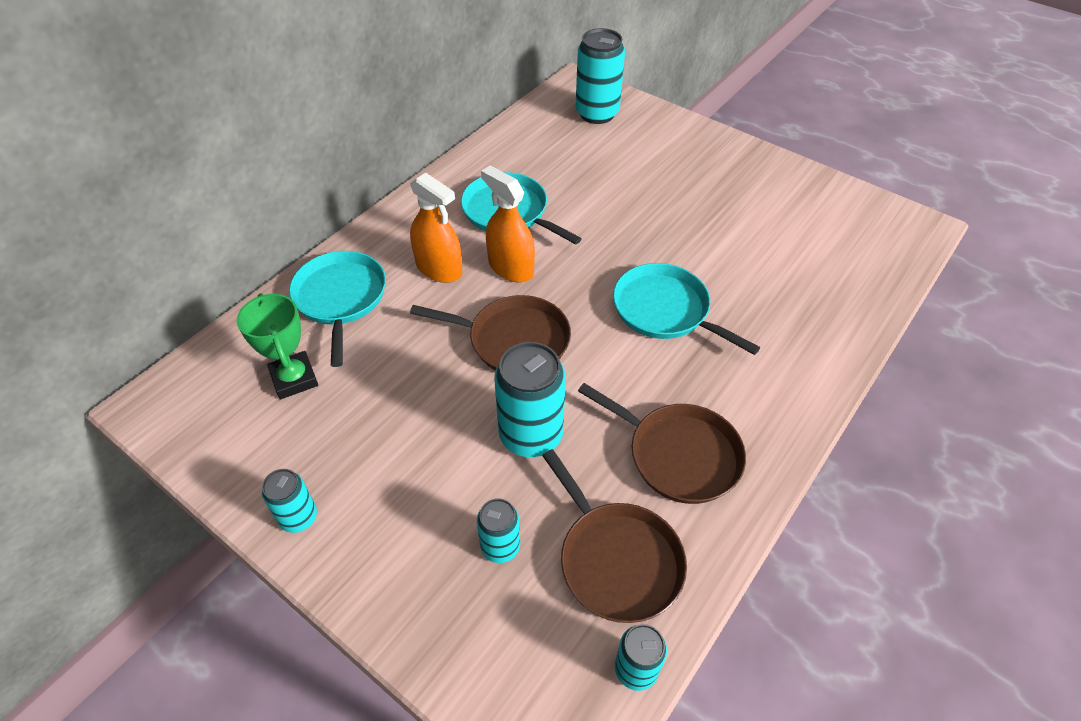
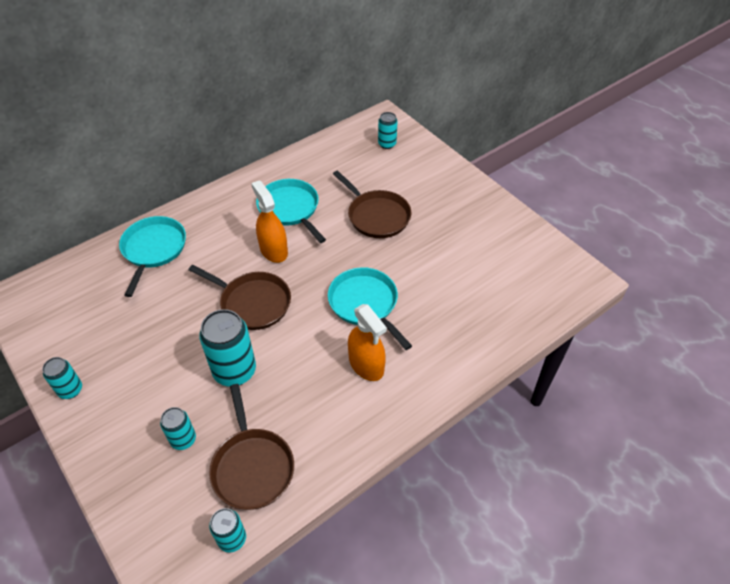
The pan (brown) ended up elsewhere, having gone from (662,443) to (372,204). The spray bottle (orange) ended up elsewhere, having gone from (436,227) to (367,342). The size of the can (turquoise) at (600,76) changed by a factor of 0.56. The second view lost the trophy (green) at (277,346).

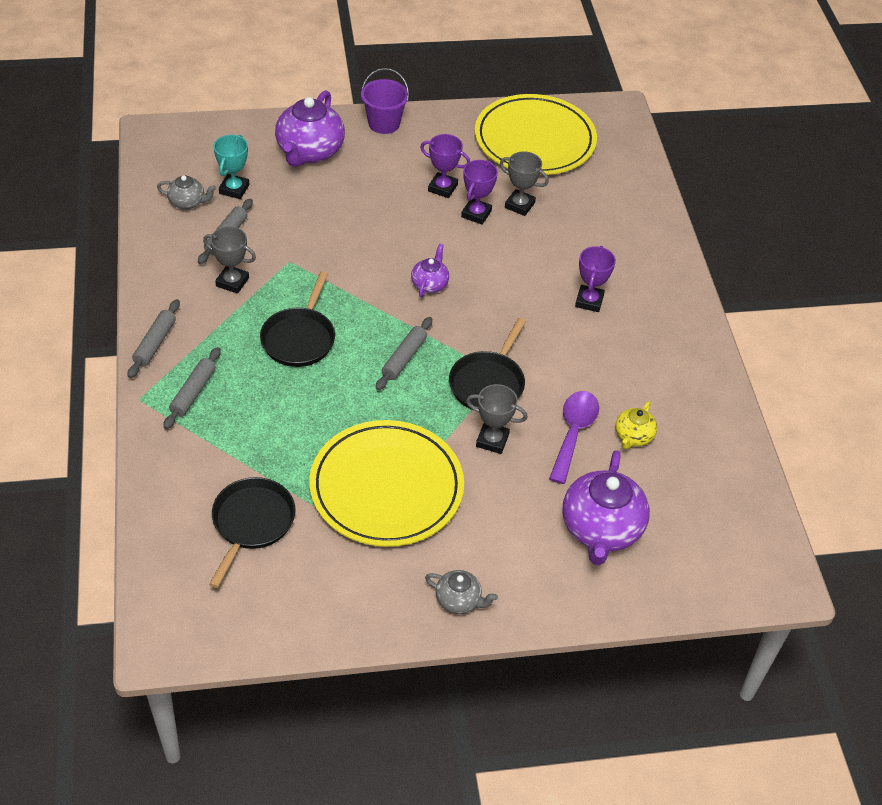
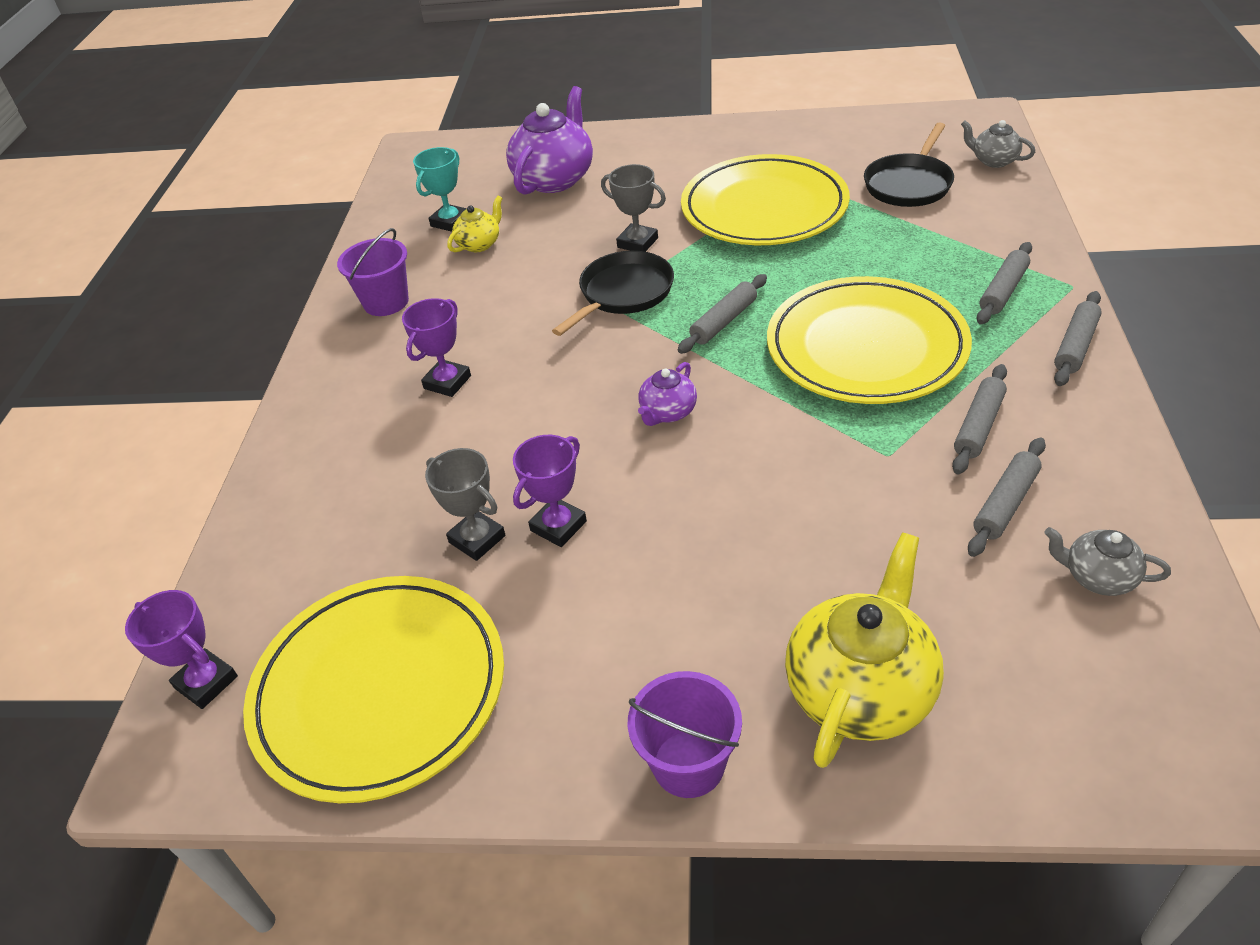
The trophy (purple) ended up elsewhere, having gone from (445,166) to (181,649). The second view gained the bucket (purple) at (373,272). The trophy (turquoise) ended up elsewhere, having gone from (231,167) to (440,189). Where the pan (black) stood at (297,319), the plate (yellow) came to stand at (869,340). What was the teapot (purple) at (310,128) turned into the teapot (yellow) at (864,650). Where the trophy (grey) stood at (229,260), the rolling pin (grey) came to stand at (979,419). The teapot (grey) ended up elsewhere, having gone from (461,592) to (998,144). The second view lost the spoon (purple) at (574,437).

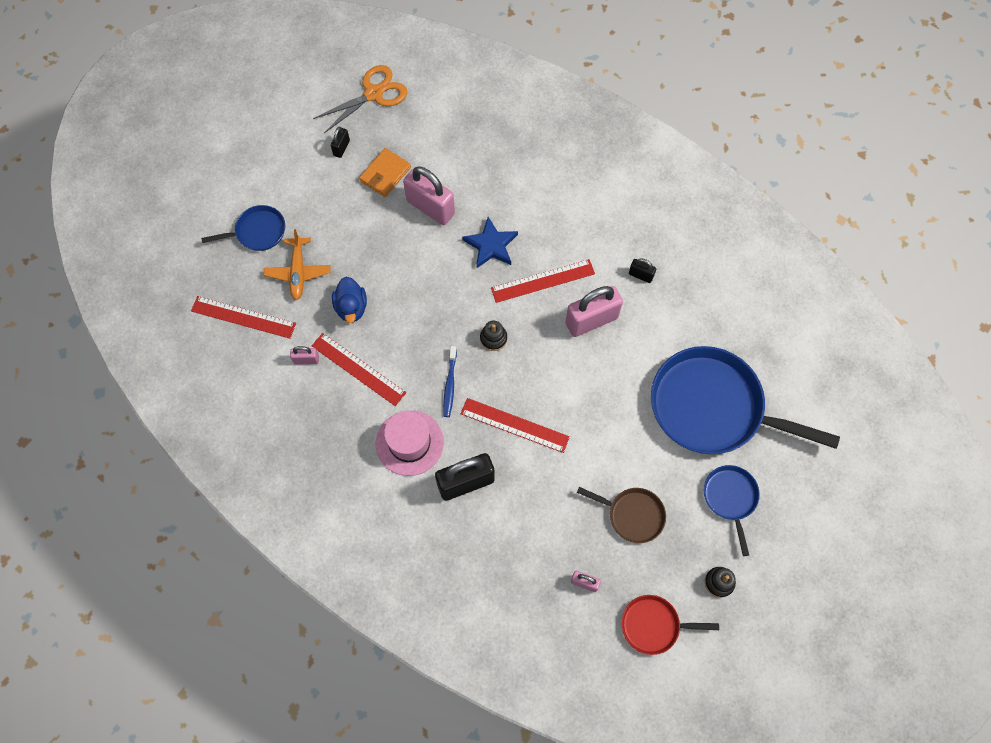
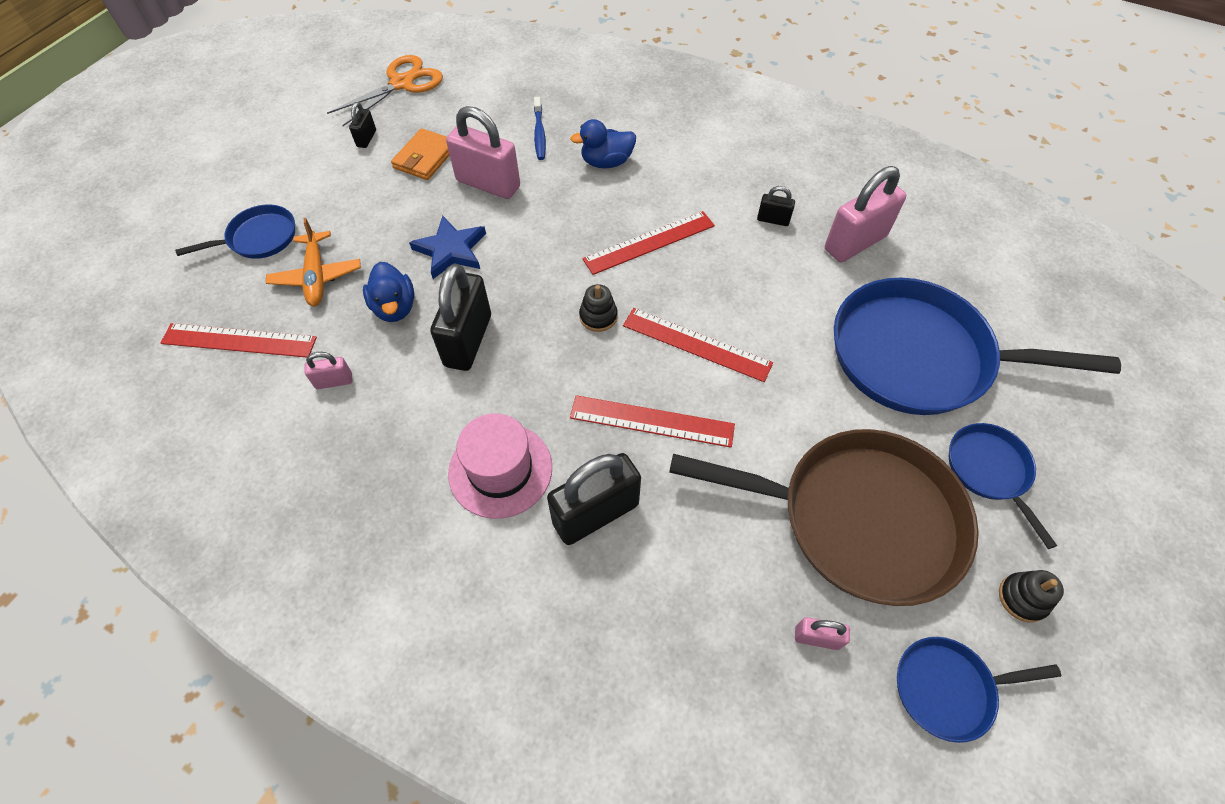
The star (blue) ended up elsewhere, having gone from (490,242) to (447,247). The second view gained the padlock (black) at (460,317). The toothbrush (blue) ended up elsewhere, having gone from (450,381) to (540,128). The second view gained the duck (blue) at (603,143). The ruler (red) ended up elsewhere, having gone from (359,369) to (698,345). The size of the pan (brown) at (621,515) changed by a factor of 2.09. The padlock (pink) ended up elsewhere, having gone from (594,311) to (865,214). What was the pan (red) at (670,625) turned into the pan (blue) at (979,690).

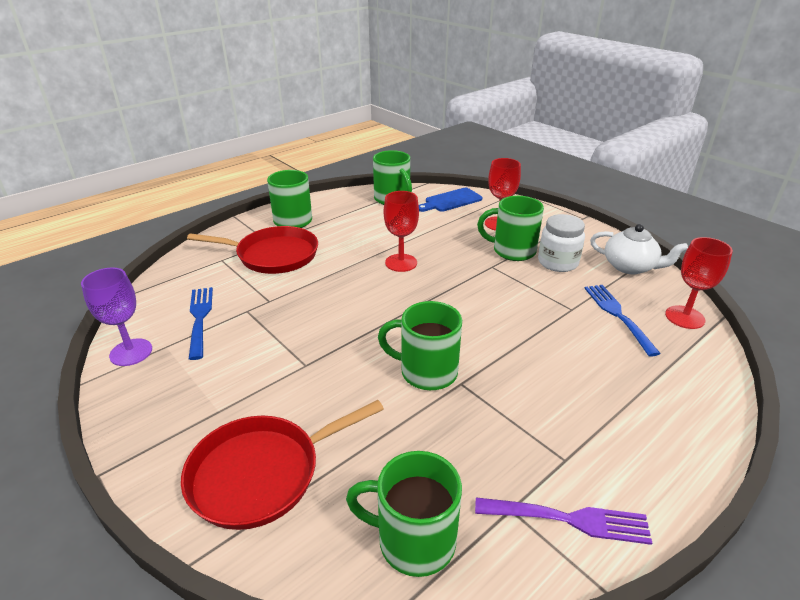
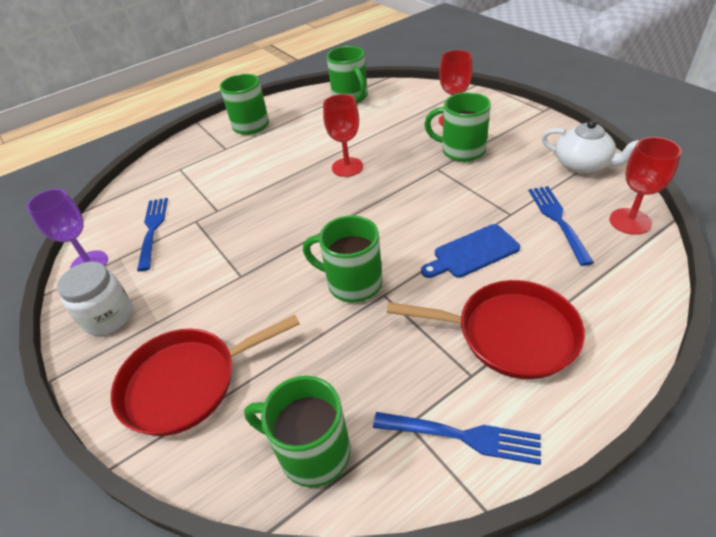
The jar (white) ended up elsewhere, having gone from (561,243) to (95,299). What was the fork (purple) at (563,521) turned into the fork (blue) at (457,438). The pan (red) ended up elsewhere, having gone from (252,250) to (486,329). The cutting board (blue) ended up elsewhere, having gone from (450,200) to (470,251).

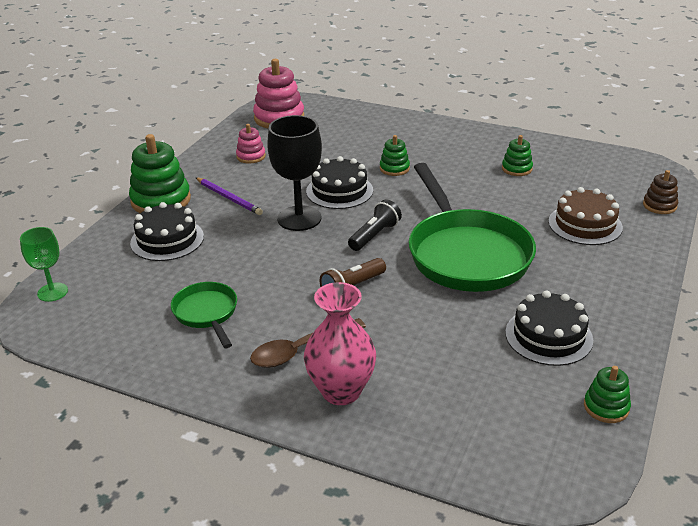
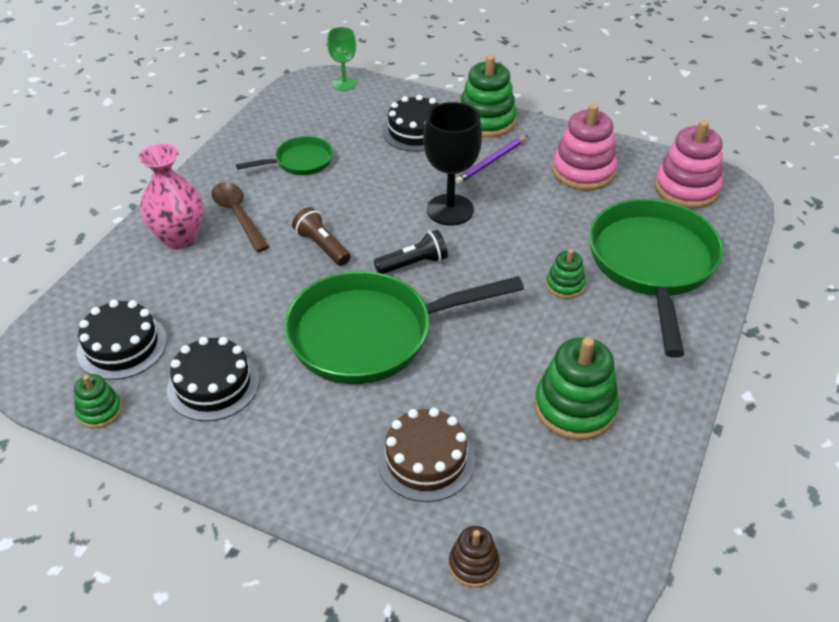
The cake (black) ended up elsewhere, having gone from (339,182) to (122,340). The flashlight (black) at (375,225) ended up facing another way, 60 degrees counterclockwise from before. The size of the stacking toy (green) at (517,155) changed by a factor of 1.87. The size of the stacking toy (pink) at (251,144) changed by a factor of 1.87. The second view gained the pan (green) at (656,278).

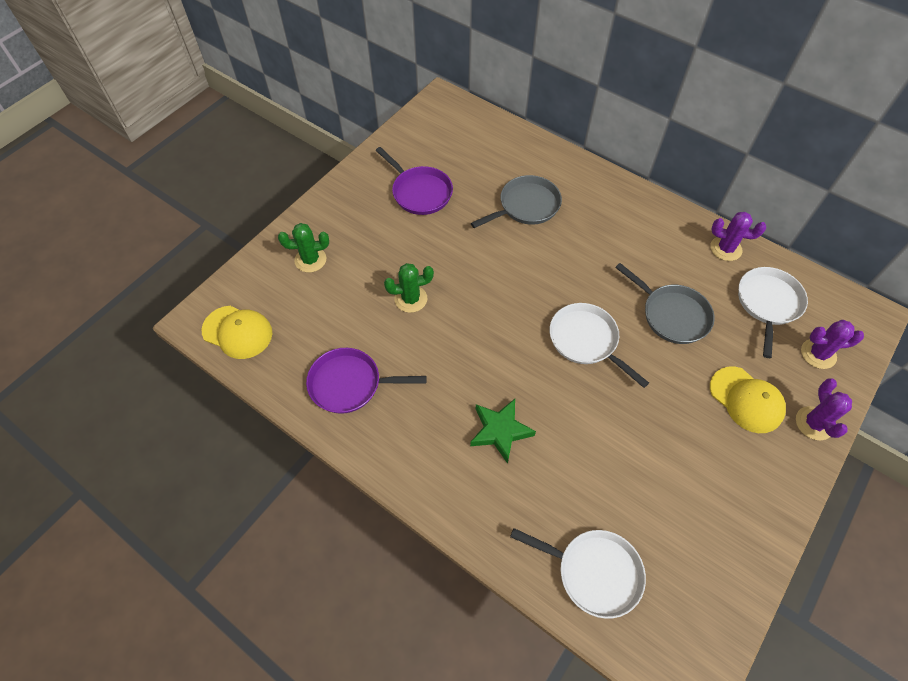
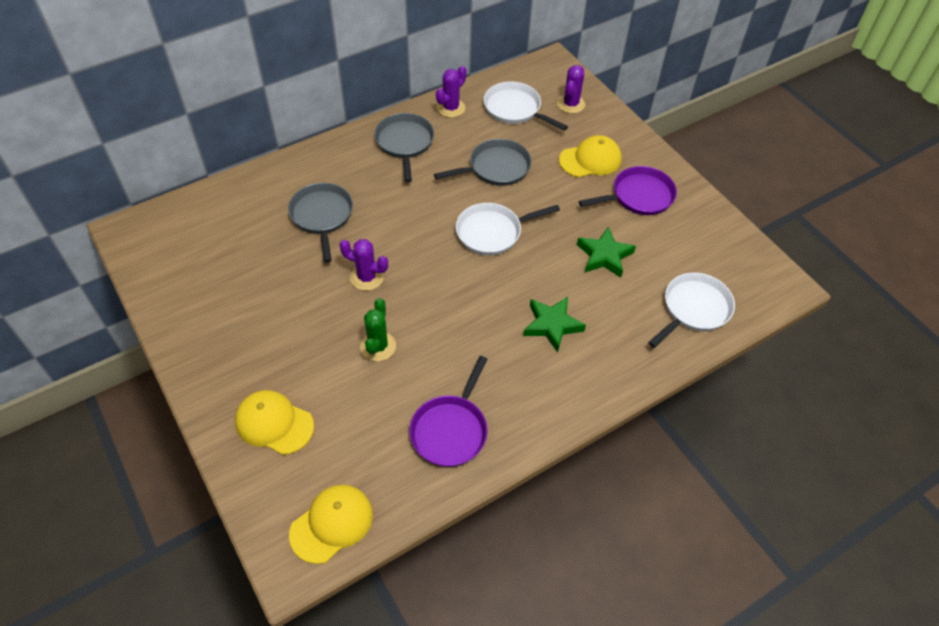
Where the cactus (green) stood at (303,248), the cap (yellow) came to stand at (274,422). The cactus (purple) ended up elsewhere, having gone from (824,409) to (363,265). The second view gained the pan (grey) at (404,147). The second view gained the star (green) at (606,251). The pan (purple) ended up elsewhere, having gone from (414,181) to (628,190).

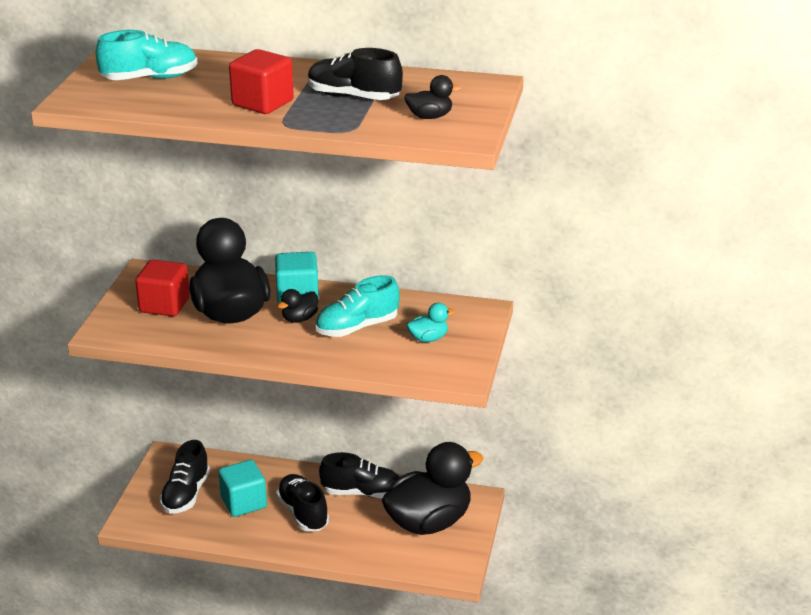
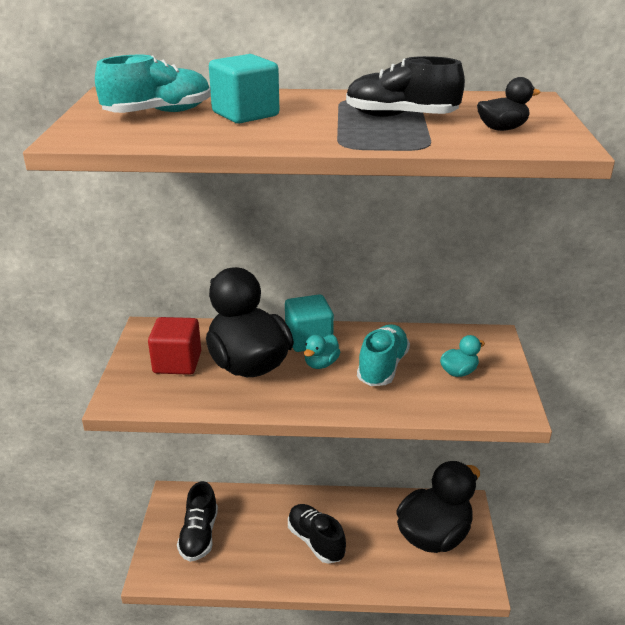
The cube (turquoise) ended up elsewhere, having gone from (242,488) to (244,89). What was the duck (black) at (298,306) turned into the duck (turquoise) at (322,352). The shoe (turquoise) at (357,306) ended up facing another way, 150 degrees clockwise from before. The second view lost the cube (red) at (261,81). The second view lost the shoe (black) at (359,475).

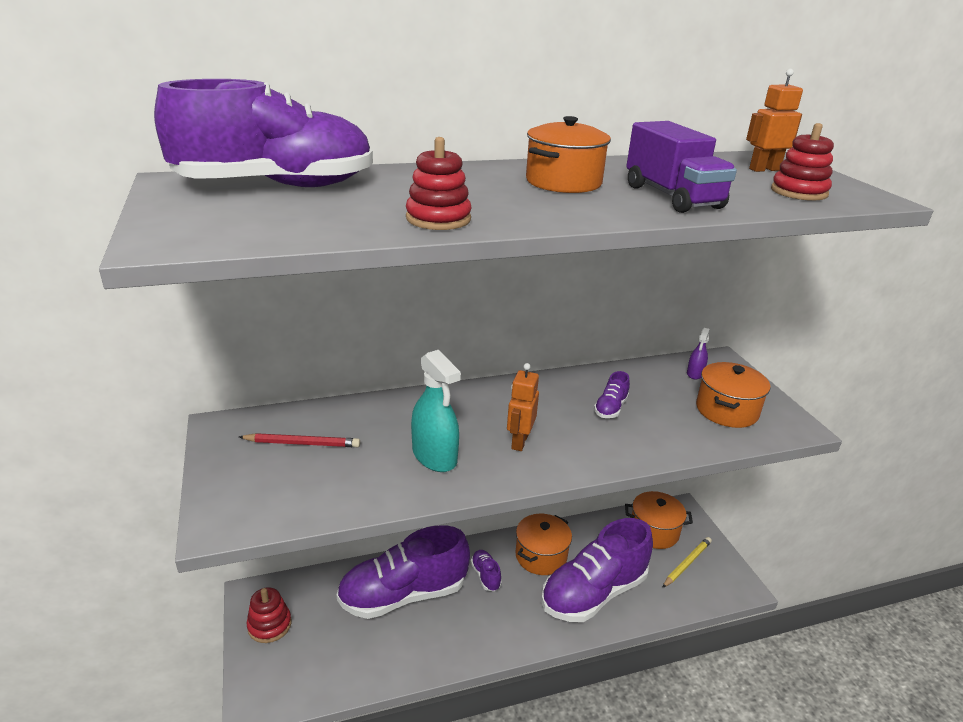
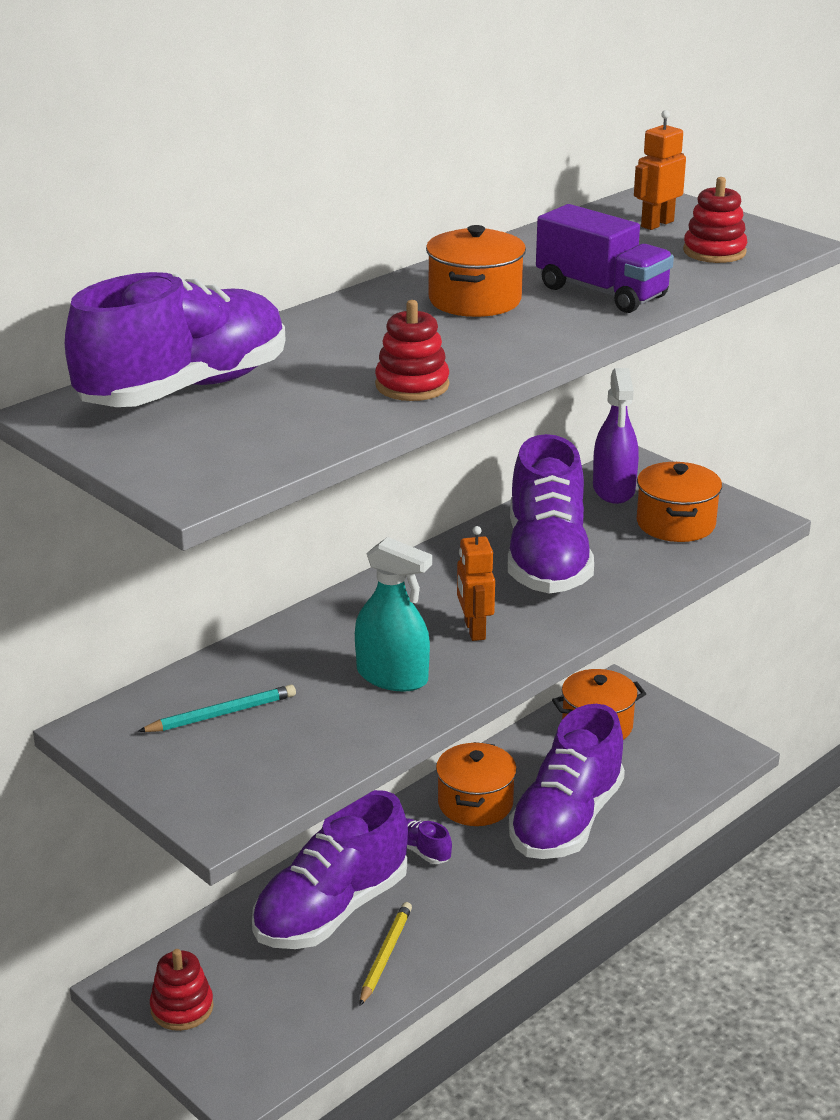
What was the pencil (red) at (299,440) turned into the pencil (turquoise) at (217,708). The pencil (yellow) ended up elsewhere, having gone from (687,562) to (385,954). The size of the shoe (purple) at (612,394) changed by a factor of 2.49. The size of the spray bottle (purple) at (698,353) changed by a factor of 1.90.

